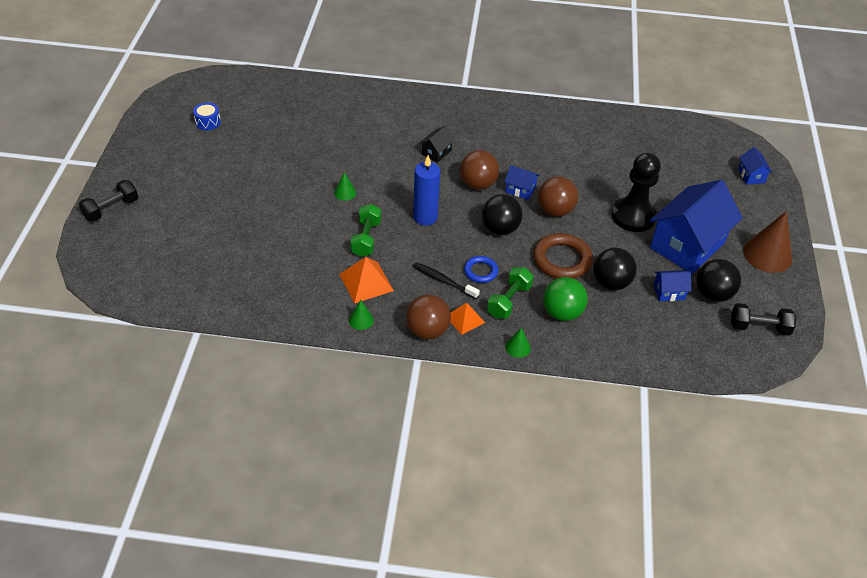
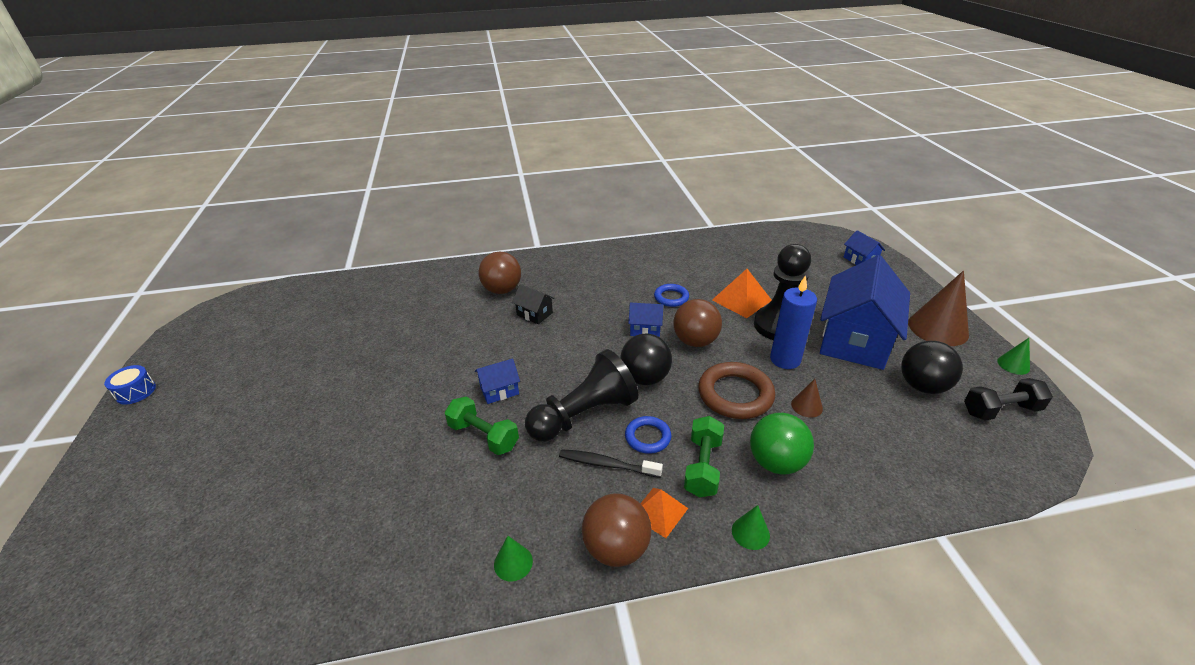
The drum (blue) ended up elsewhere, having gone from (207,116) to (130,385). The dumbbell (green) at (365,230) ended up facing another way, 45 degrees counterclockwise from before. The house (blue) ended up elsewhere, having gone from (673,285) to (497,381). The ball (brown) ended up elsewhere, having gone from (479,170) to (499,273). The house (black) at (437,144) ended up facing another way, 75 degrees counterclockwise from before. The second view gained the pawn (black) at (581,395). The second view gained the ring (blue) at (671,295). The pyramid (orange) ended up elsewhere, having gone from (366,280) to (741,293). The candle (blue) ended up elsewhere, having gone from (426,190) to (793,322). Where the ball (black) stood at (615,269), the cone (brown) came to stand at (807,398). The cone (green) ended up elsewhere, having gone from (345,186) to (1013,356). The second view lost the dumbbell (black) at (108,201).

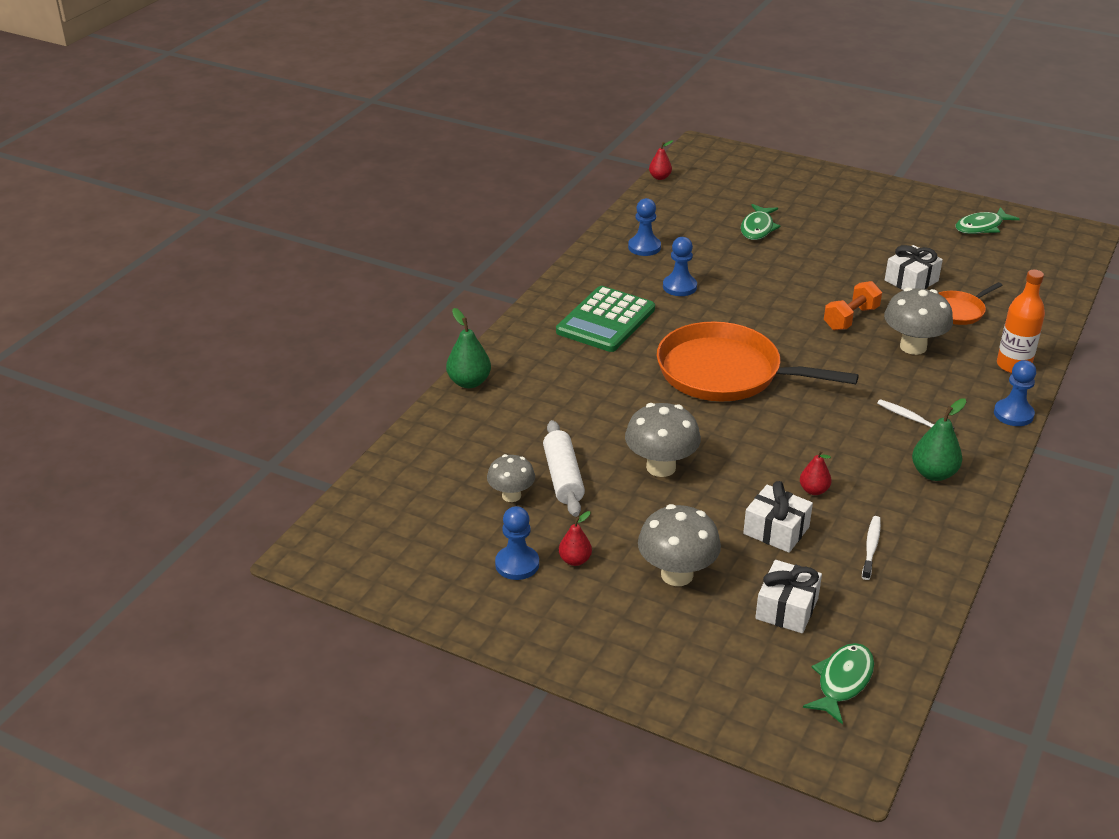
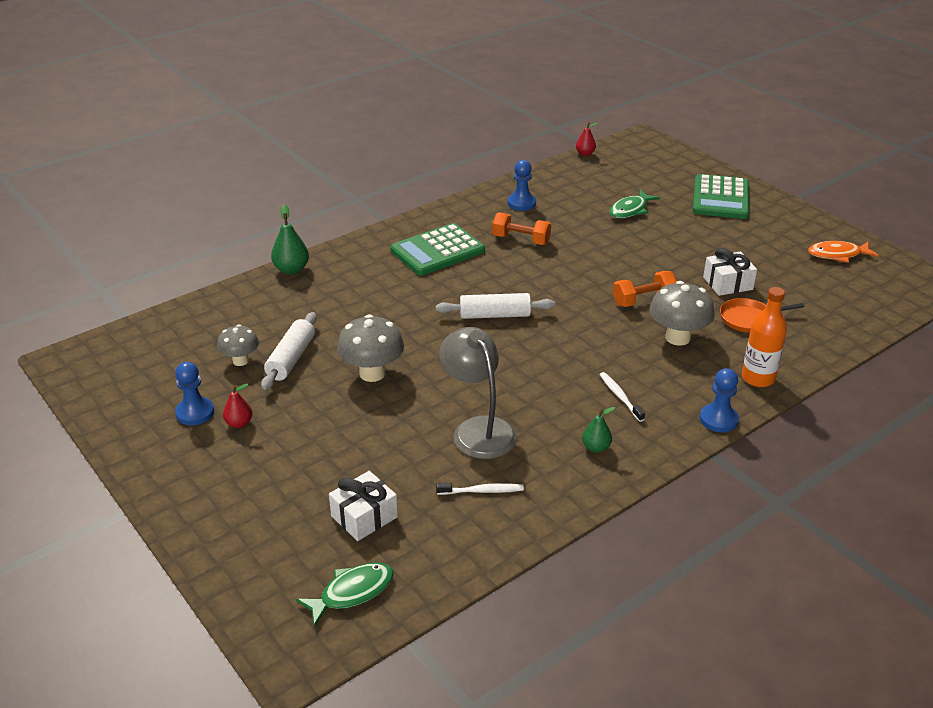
Where the pan (orange) stood at (758,361), the rolling pin (white) came to stand at (495,306). The toothbrush (white) at (871,548) ended up facing another way, 45 degrees clockwise from before. Where the pear (red) stood at (816,472), the lamp (grey) came to stand at (478,393). Where the pawn (blue) stood at (680,266), the dumbbell (orange) came to stand at (521,228). The size of the pear (green) at (939,439) changed by a factor of 0.64. The second view gained the calculator (green) at (721,196). What was the fish (green) at (988,220) turned into the fish (orange) at (843,252). The second view lost the mushroom (grey) at (679,545). The second view lost the gift (white) at (778,517).

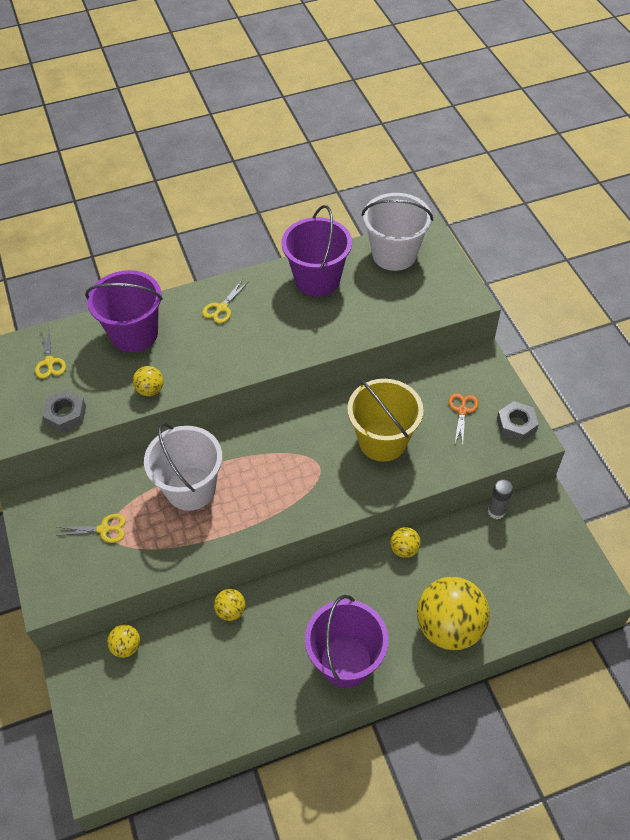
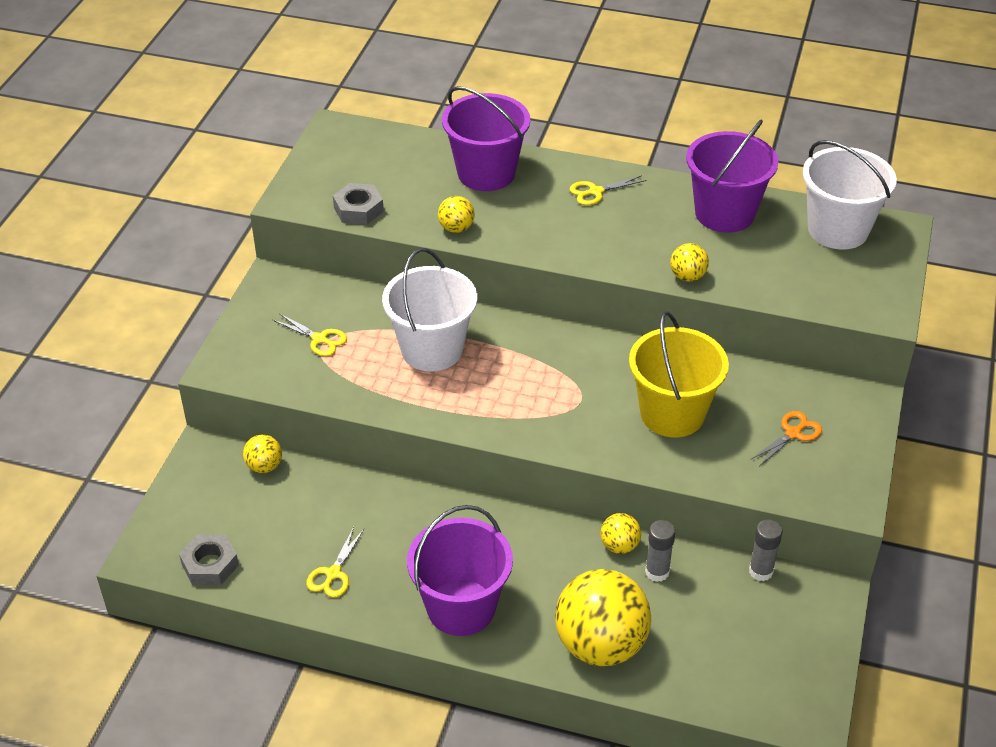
The nut (grey) ended up elsewhere, having gone from (518,421) to (209,559). The scissors (yellow) ended up elsewhere, having gone from (50,353) to (335,562). The second view gained the glue stick (grey) at (660,551). The ball (yellow) ended up elsewhere, having gone from (230,605) to (689,262).

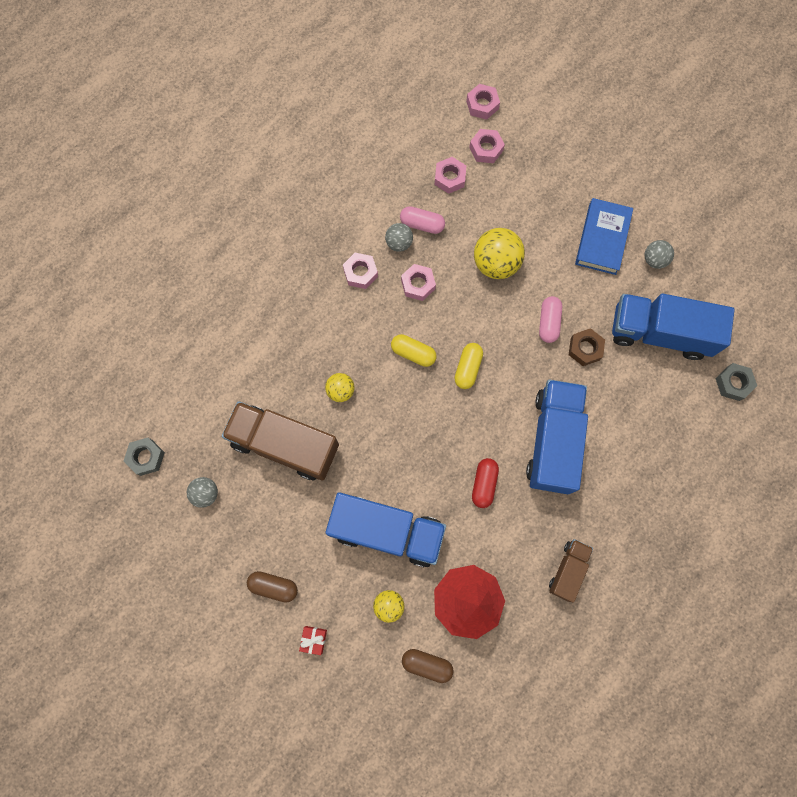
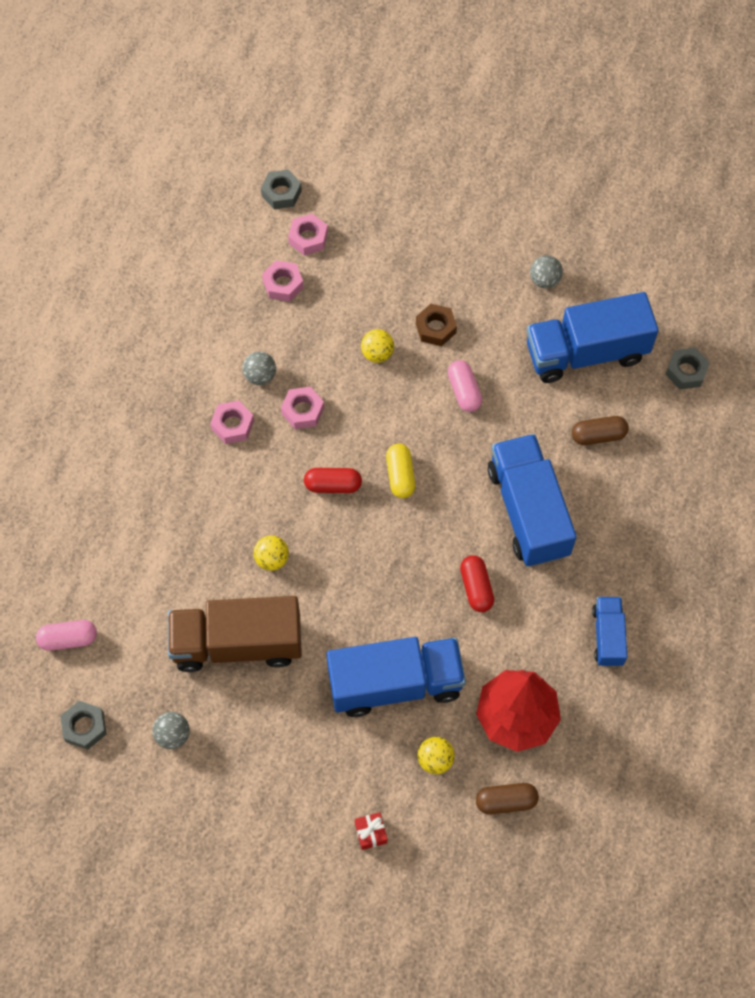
The capsule (pink) ended up elsewhere, having gone from (422,220) to (66,635). What was the nut (pink) at (483,102) turned into the nut (grey) at (281,189). What was the capsule (yellow) at (414,350) turned into the capsule (red) at (333,480). The size of the ball (yellow) at (499,253) changed by a factor of 0.56. The nut (brown) ended up elsewhere, having gone from (587,347) to (436,325). The capsule (brown) ended up elsewhere, having gone from (272,587) to (600,430). What was the truck (brown) at (571,571) turned into the truck (blue) at (609,631). The second view lost the book (blue) at (604,236).

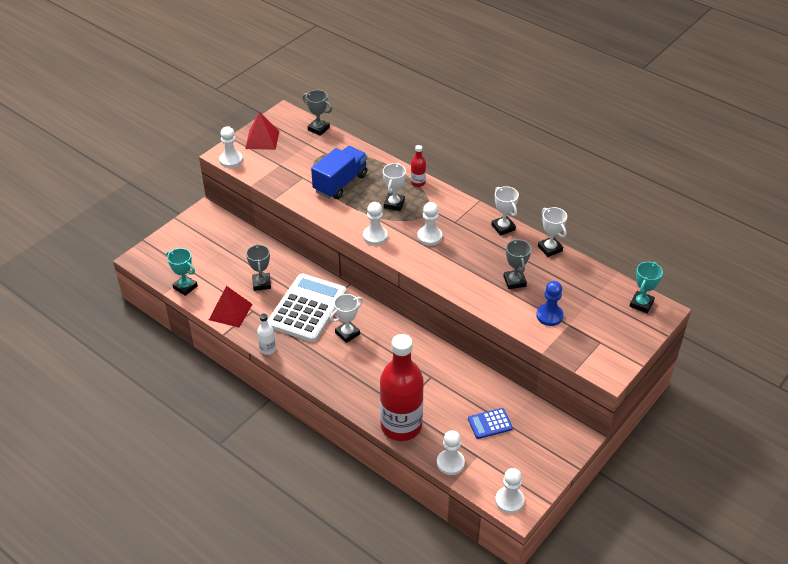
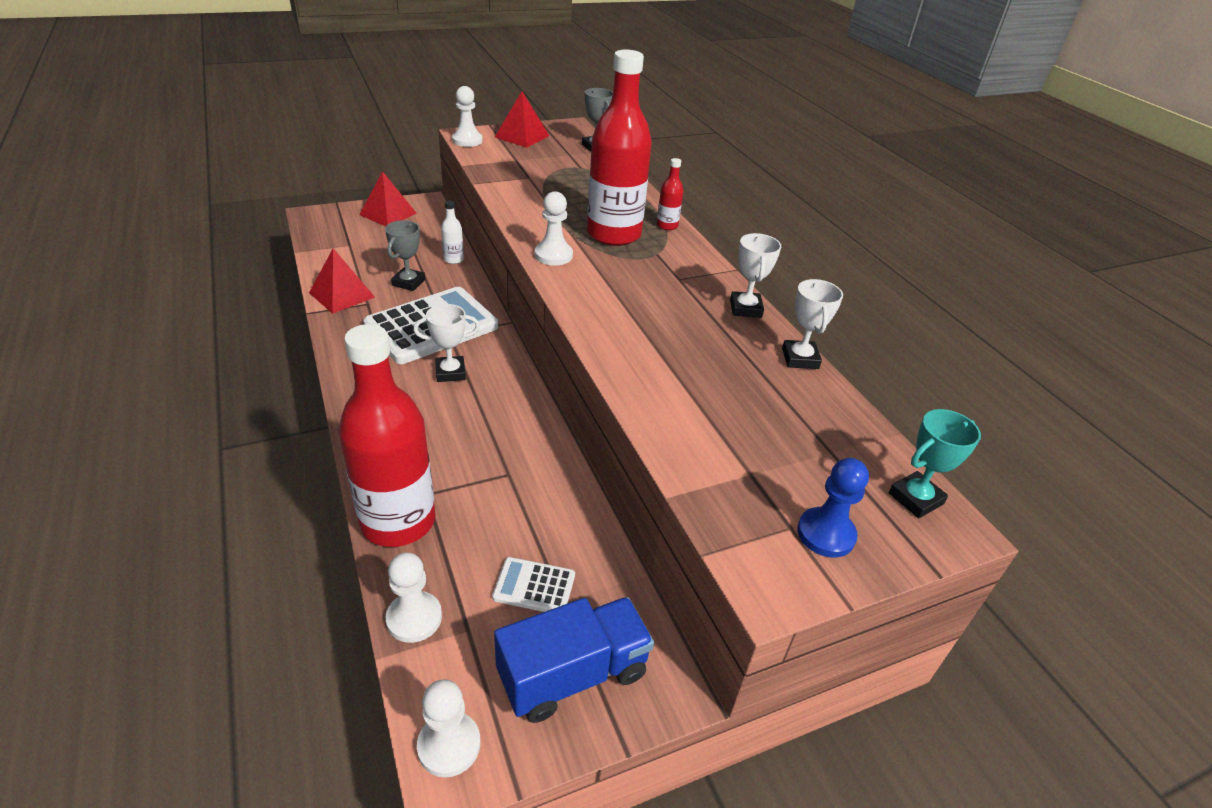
The second view gained the pyramid (red) at (388,199). The bottle (white) ended up elsewhere, having gone from (266,334) to (452,232). What was the calculator (blue) at (490,423) turned into the calculator (white) at (533,584). The truck (blue) ended up elsewhere, having gone from (339,172) to (574,660). Where the trophy (white) stood at (394,187), the bottle (red) came to stand at (619,147). The pawn (blue) ended up elsewhere, having gone from (550,303) to (833,507). The second view lost the trophy (turquoise) at (182,272). The second view lost the pawn (white) at (430,224). The second view lost the trophy (grey) at (517,264).

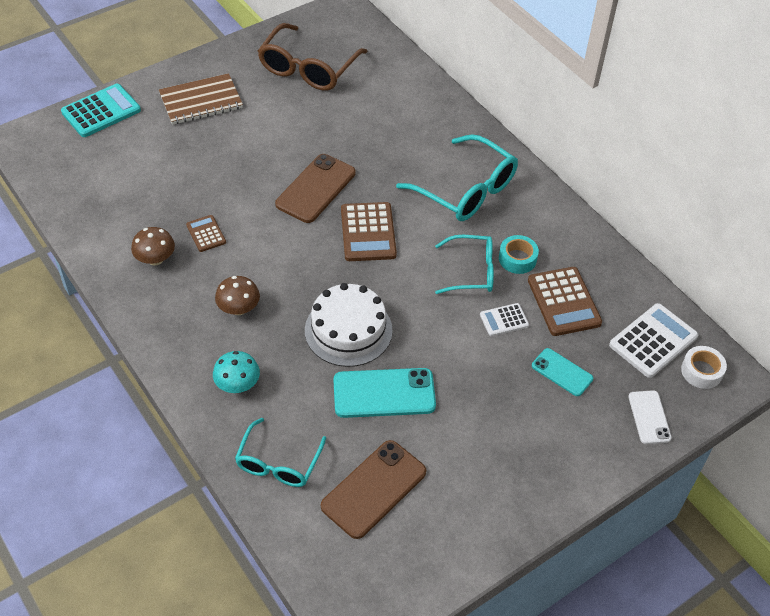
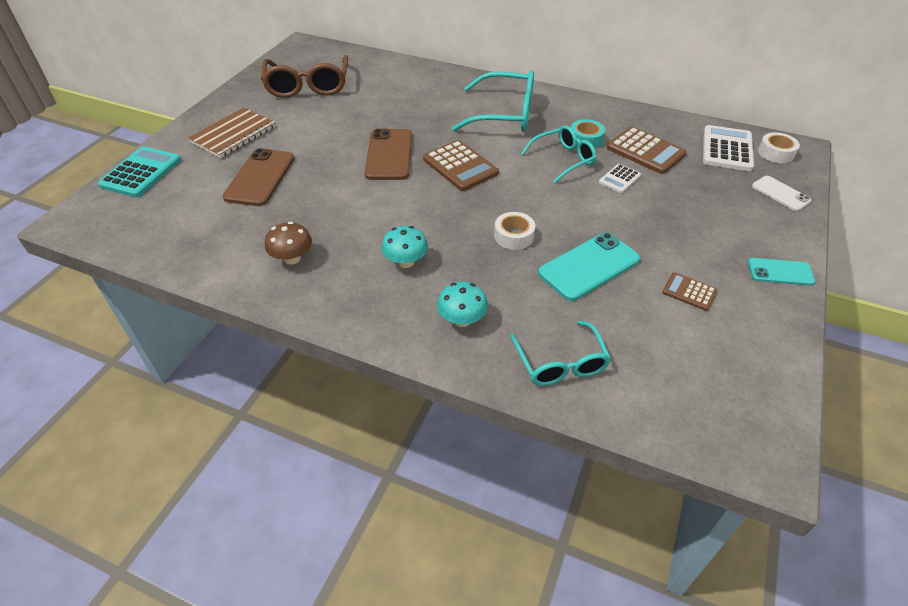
The phone (brown) ended up elsewhere, having gone from (373,489) to (258,177). What was the mushroom (brown) at (237,295) turned into the mushroom (turquoise) at (404,247). Where the cake (white) stood at (349,325), the tape (white) came to stand at (514,231). The calculator (brown) ended up elsewhere, having gone from (206,233) to (690,291). The phone (turquoise) ended up elsewhere, having gone from (562,372) to (781,272).

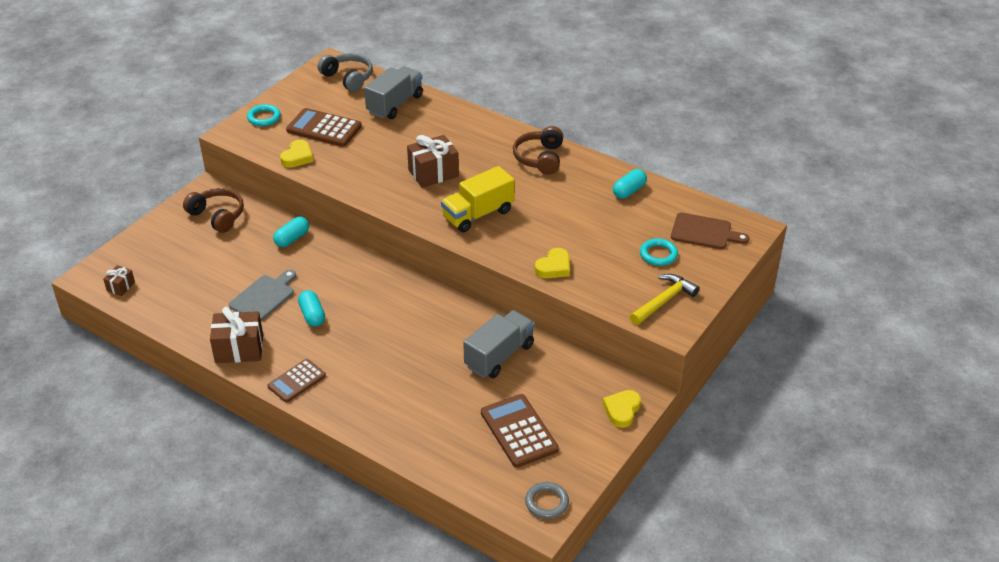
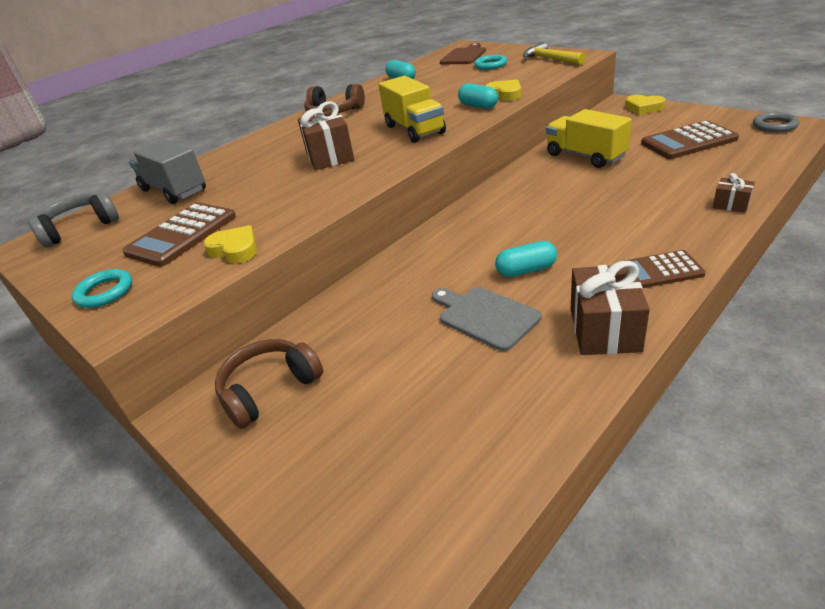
The capsule (turquoise) ended up elsewhere, having gone from (291,232) to (478,96). What was the truck (grey) at (499,344) turned into the truck (yellow) at (589,138). The calculator (brown) at (296,381) ended up facing another way, 120 degrees clockwise from before. The gift (brown) ended up elsewhere, having gone from (119,280) to (734,193).

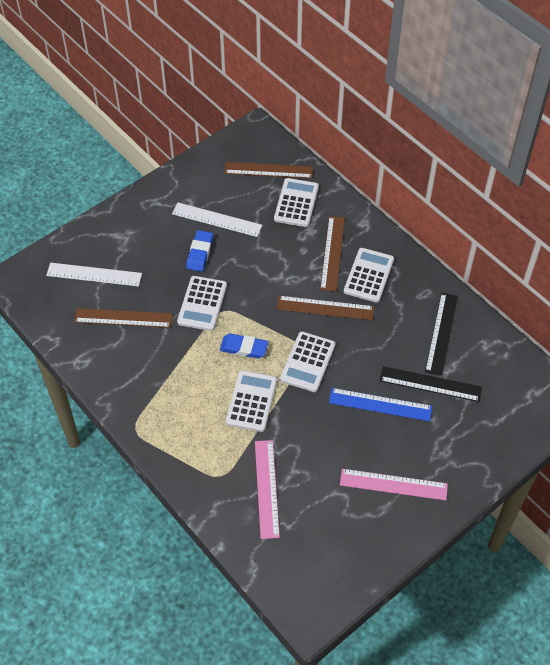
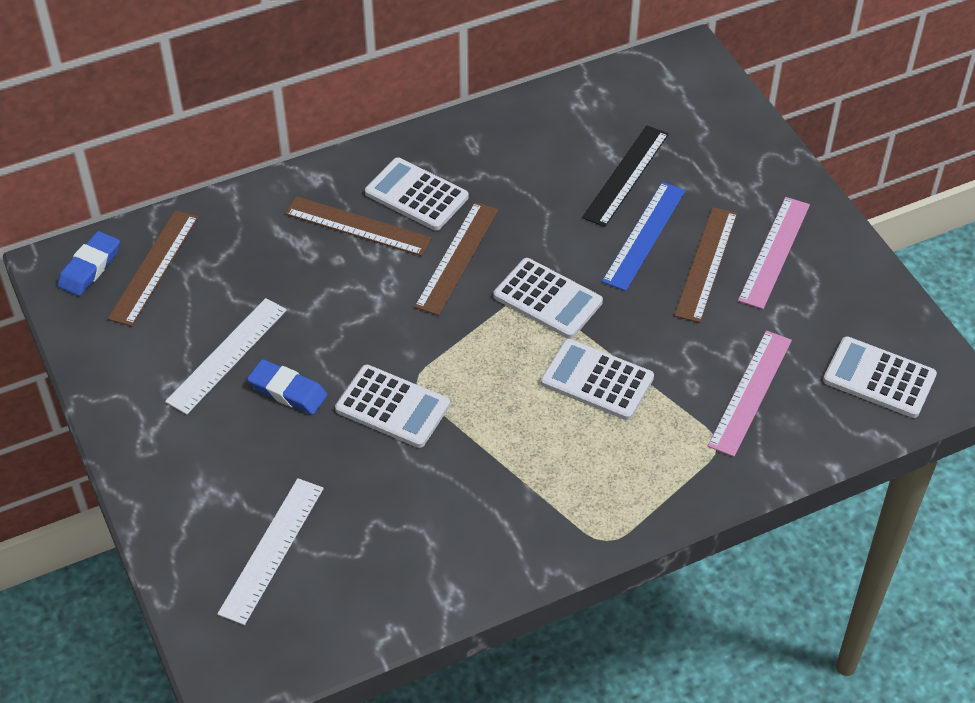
The eraser (blue) ended up elsewhere, having gone from (244,346) to (89,263). The ruler (brown) ended up elsewhere, having gone from (123,318) to (705,265). The ruler (pink) at (267,489) ended up facing another way, 75 degrees counterclockwise from before. The calculator (white) ended up elsewhere, having gone from (296,202) to (880,377). The second view lost the ruler (black) at (441,334).

